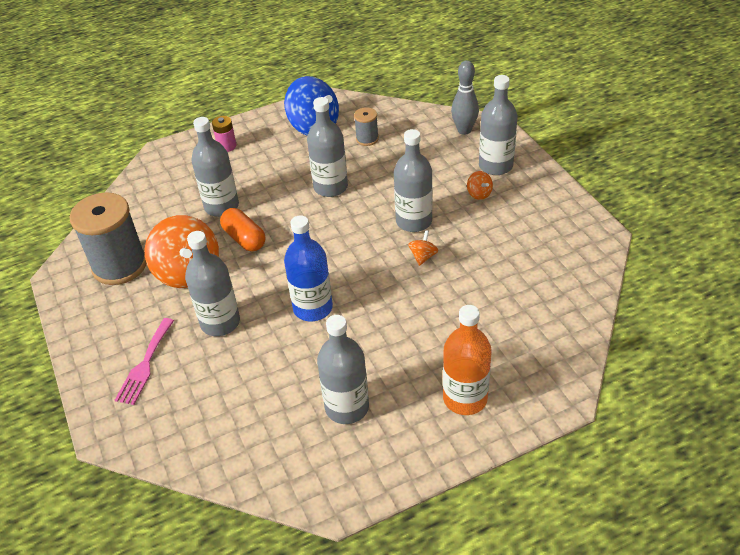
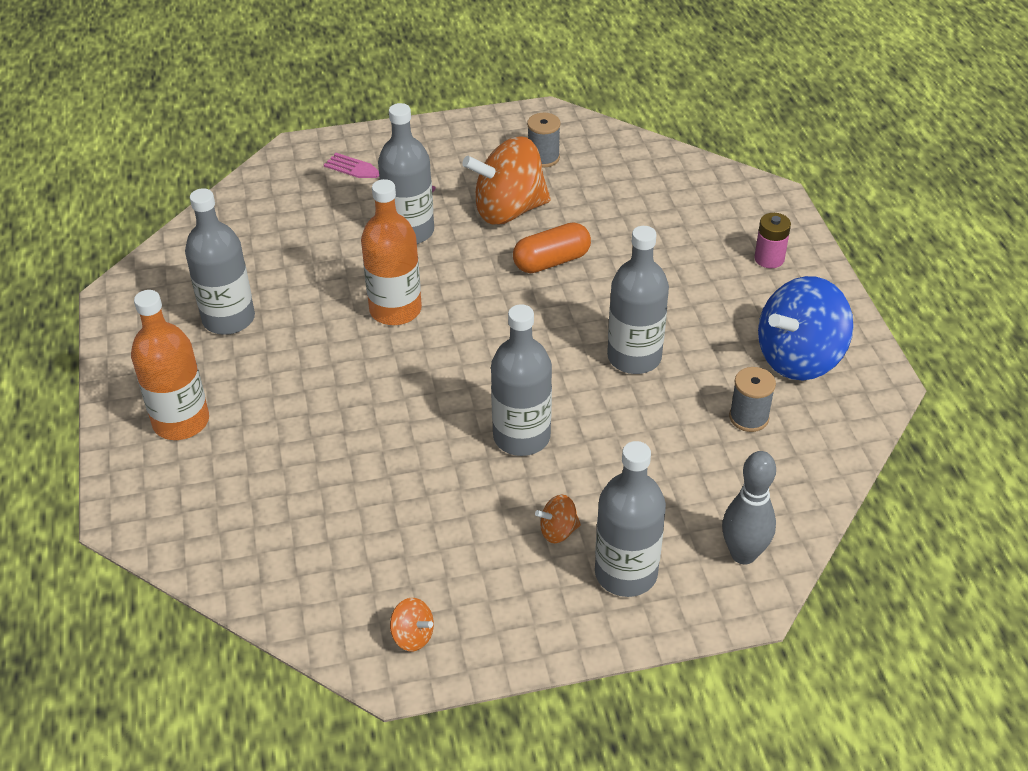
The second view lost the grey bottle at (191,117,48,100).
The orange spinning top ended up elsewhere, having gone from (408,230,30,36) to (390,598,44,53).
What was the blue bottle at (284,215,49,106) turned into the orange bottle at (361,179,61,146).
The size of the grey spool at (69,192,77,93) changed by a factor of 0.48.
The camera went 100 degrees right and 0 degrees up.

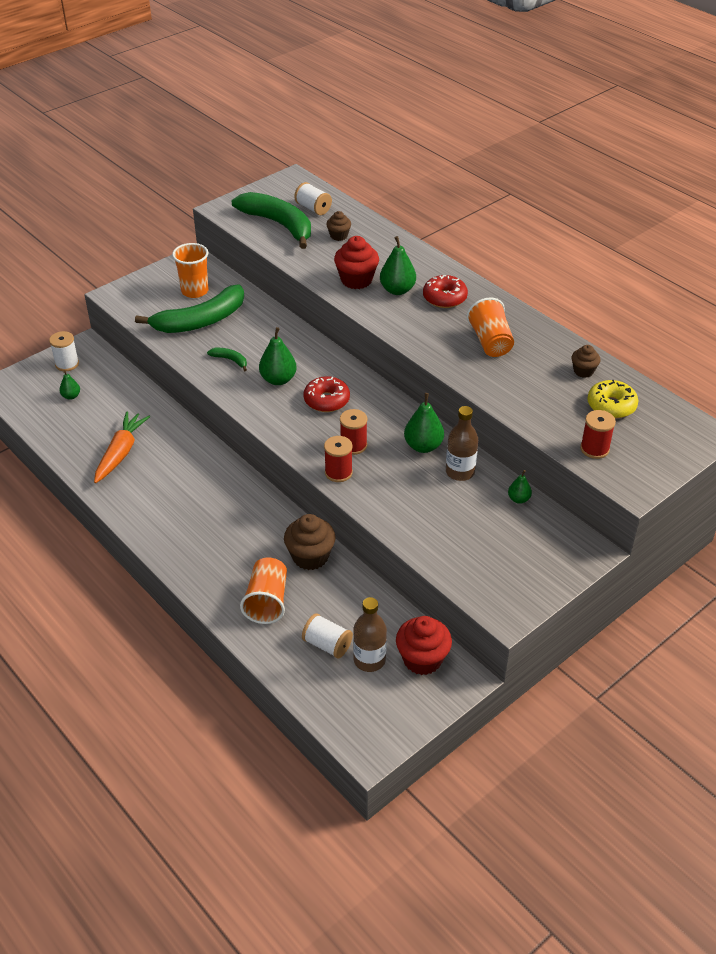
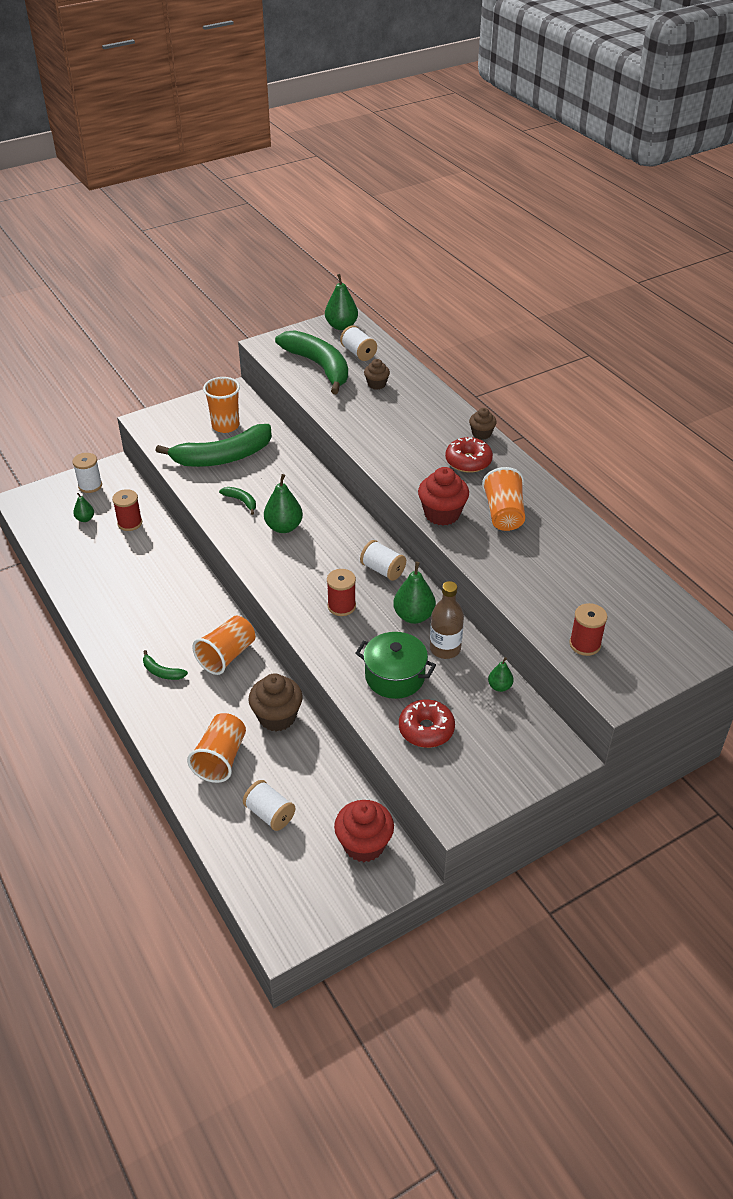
The second view lost the orange carrot at (94,411,56,72).
The second view lost the brown bottle at (353,597,34,75).
The second view lost the yellow donut at (587,380,51,39).
The second view gained the green banana at (143,650,45,30).
The second view gained the orange cup at (192,616,63,59).
The second view gained the green pot at (355,632,81,67).
The second view gained the white spool at (360,540,46,41).
The red donut ended up elsewhere, having gone from (303,376,47,36) to (399,699,56,49).
The red spool ended up elsewhere, having gone from (324,436,29,46) to (112,489,30,42).
The red cupcake ended up elsewhere, having gone from (334,236,45,53) to (418,467,51,59).
The green pear ended up elsewhere, having gone from (380,236,36,59) to (325,274,33,56).
The brown cupcake ended up elsewhere, having gone from (571,345,29,33) to (469,408,28,32).
The camera went 10 degrees right and 0 degrees up.

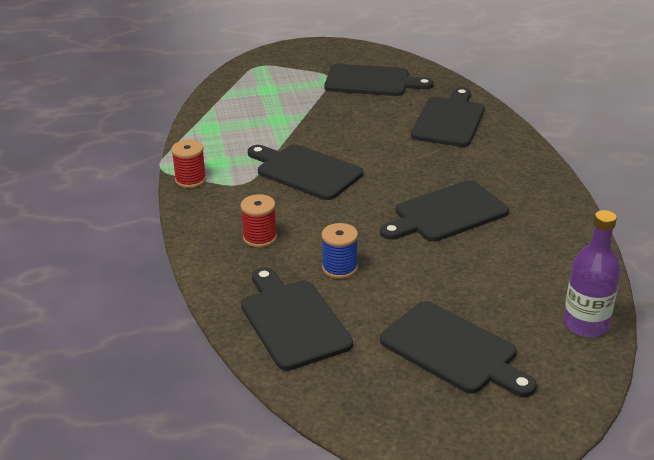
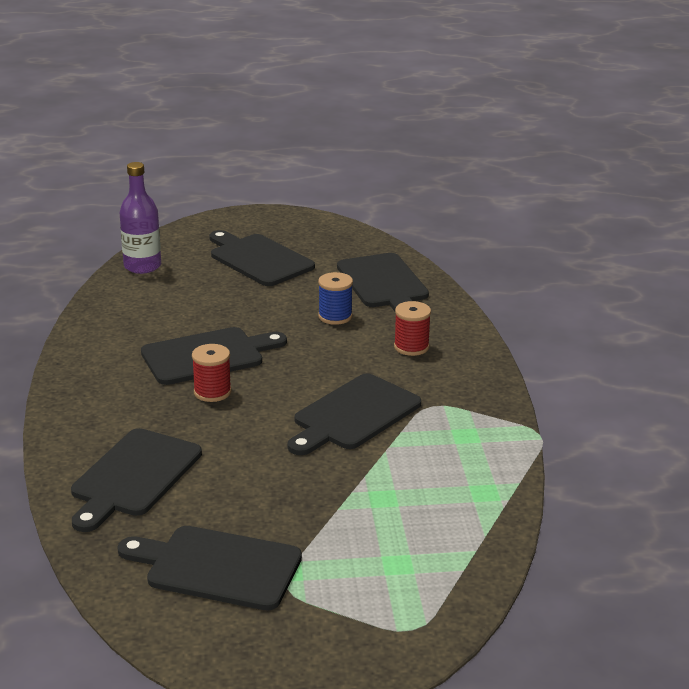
The red spool ended up elsewhere, having gone from (171,140,35,48) to (192,344,39,58).
The black cutting board at (248,144,115,56) ended up facing another way, 90 degrees clockwise from before.
The camera went 175 degrees left and 5 degrees down.

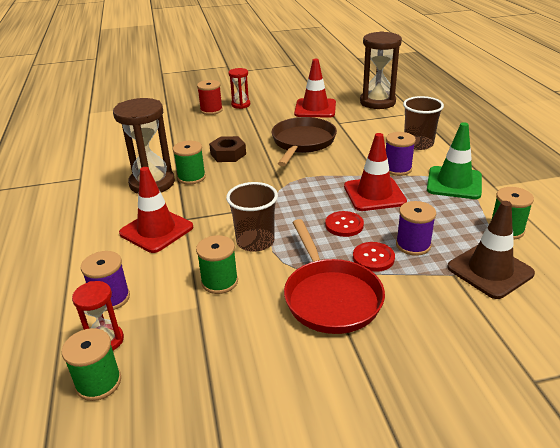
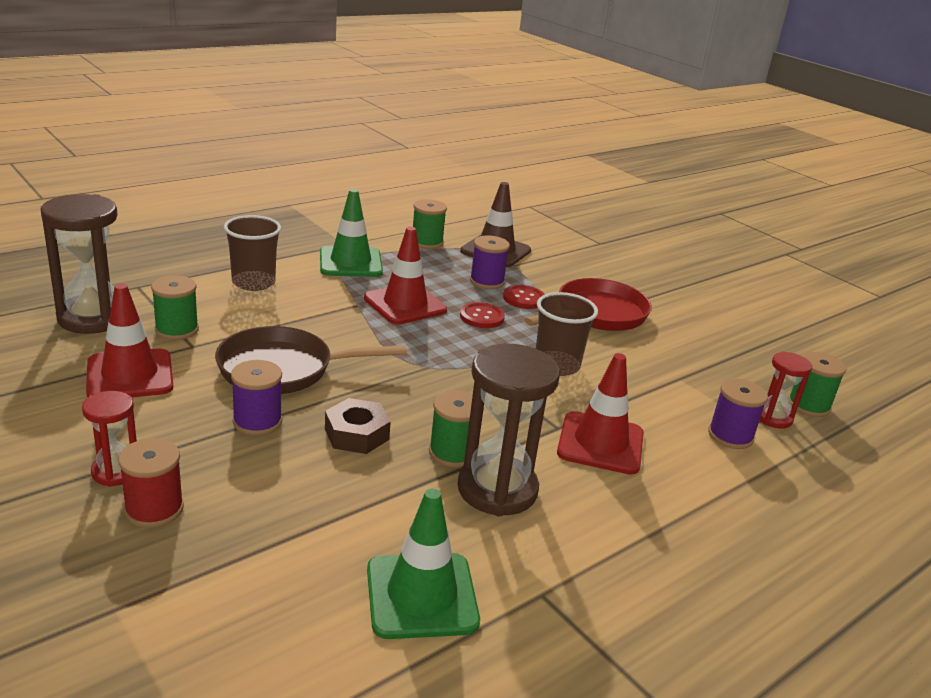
The second view gained the green traffic cone at (367,489,113,150).
The green spool ended up elsewhere, having gone from (196,235,42,59) to (151,275,48,65).
The purple spool ended up elsewhere, having gone from (386,132,30,44) to (231,360,51,76).
The camera went 120 degrees left and 5 degrees down.

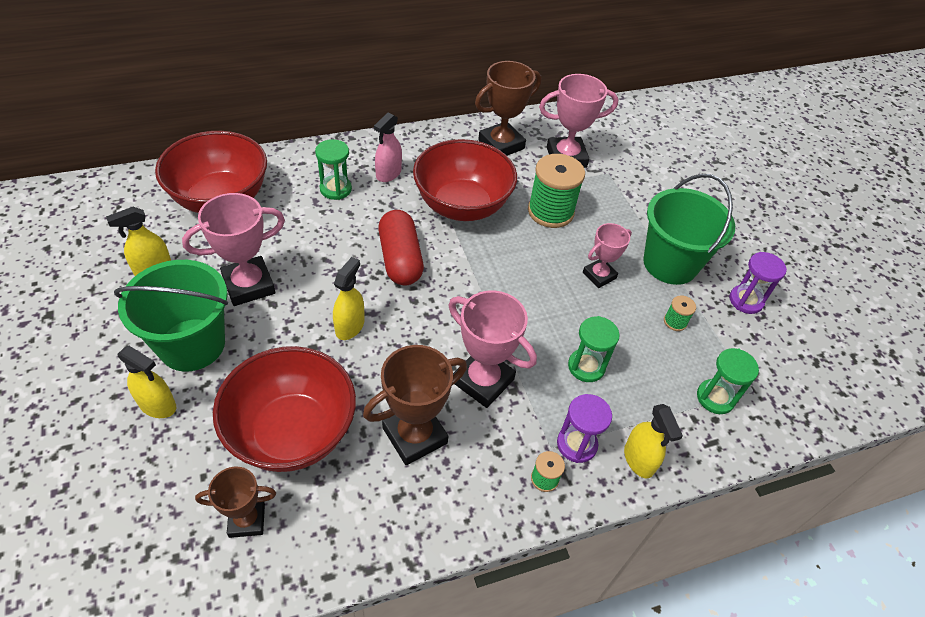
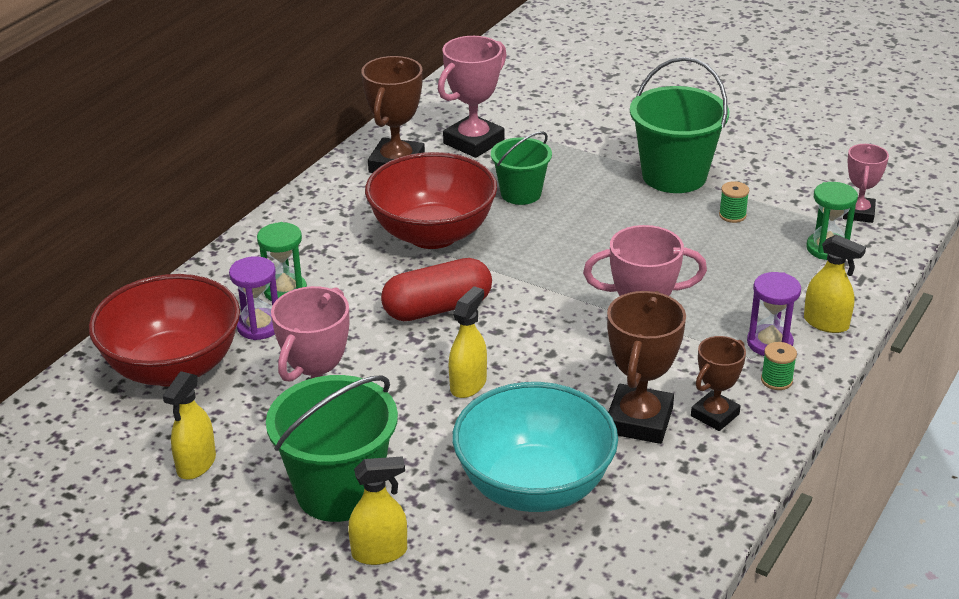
The second view lost the pink spray bottle at (374,113,28,69).
The second view lost the green hourglass at (568,316,52,66).
The brown trophy ended up elsewhere, having gone from (195,467,81,71) to (691,336,55,95).
The pink trophy ended up elsewhere, having gone from (583,223,49,65) to (843,144,46,79).
The purple hourglass ended up elsewhere, having gone from (729,252,58,62) to (229,256,49,84).
Where the green spool stood at (528,154,57,74), the green bucket came to stand at (491,131,61,74).
What was the red bowl at (213,346,143,126) turned into the turquoise bowl at (452,382,166,130).
The yellow spray bottle at (333,257,32,83) ended up facing another way, 45 degrees clockwise from before.
The red capsule at (378,210,46,75) ended up facing another way, 60 degrees counterclockwise from before.
The camera went 35 degrees left and 15 degrees down.

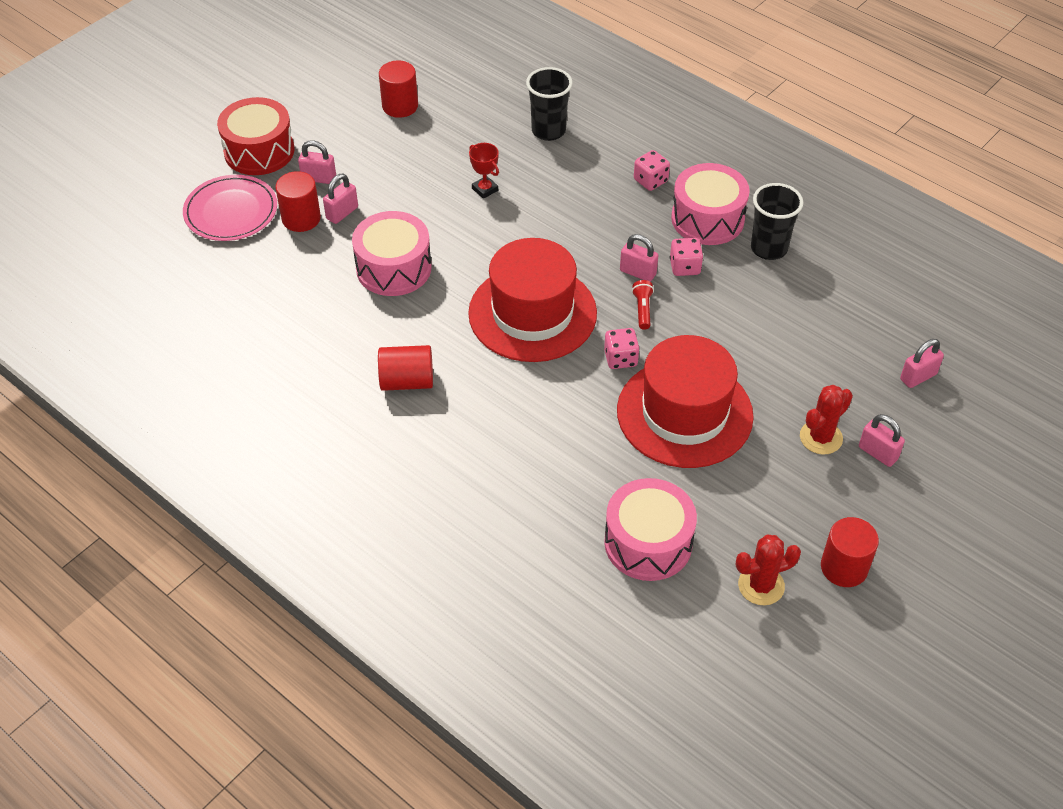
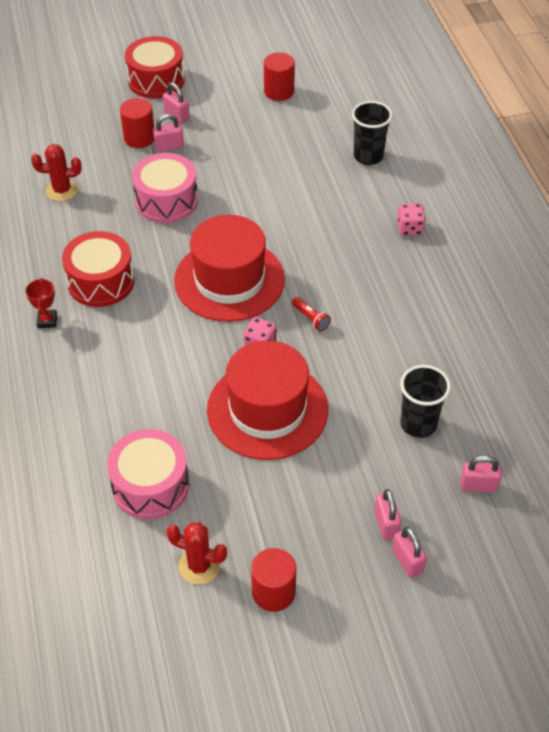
The second view lost the pink plate at (183,175,94,66).
The second view lost the pink dice at (670,238,33,38).
The second view lost the pink drum at (671,163,79,82).
The red trophy ended up elsewhere, having gone from (469,143,30,56) to (25,278,32,50).
The pink padlock ended up elsewhere, having gone from (620,234,38,48) to (392,527,34,51).
The black cup ended up elsewhere, having gone from (751,183,52,77) to (400,365,51,73).
The red cactus ended up elsewhere, having gone from (800,385,53,70) to (31,144,50,57).
Where the red cylinder stood at (378,345,55,46), the red drum came to stand at (62,231,72,76).
The red flashlight at (632,280,22,50) ended up facing another way, 105 degrees clockwise from before.
The camera went 35 degrees right and 0 degrees up.

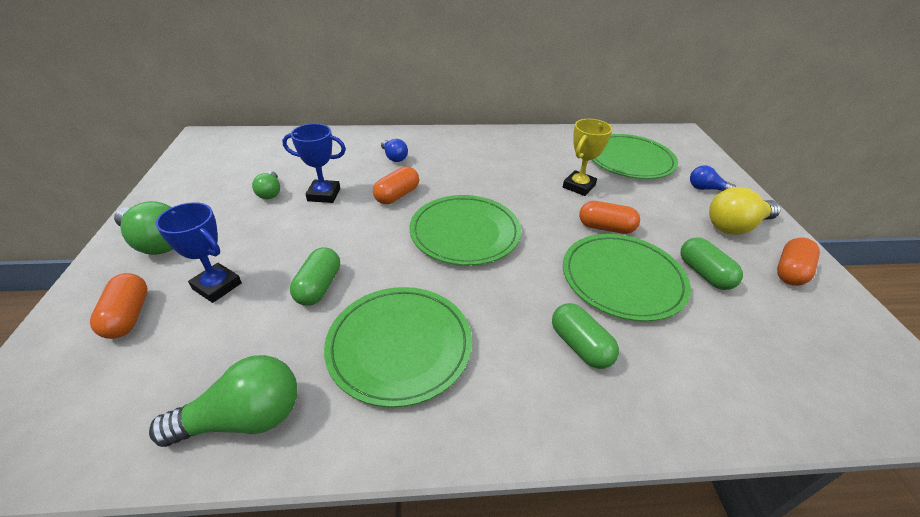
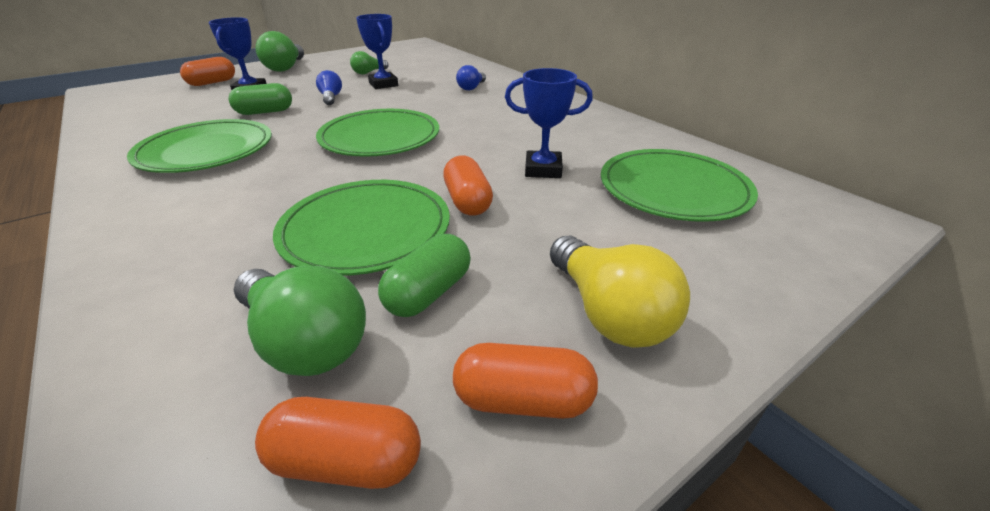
The second view lost the green capsule at (552,303,67,66).
The green light bulb ended up elsewhere, having gone from (149,355,148,92) to (234,266,132,110).
The orange capsule ended up elsewhere, having gone from (373,166,46,38) to (255,397,166,92).
The blue light bulb ended up elsewhere, having gone from (690,165,46,26) to (316,70,26,35).
What was the yellow trophy at (563,119,49,77) turned into the blue trophy at (505,68,88,110).
The yellow light bulb at (709,187,72,48) ended up facing another way, 150 degrees counterclockwise from before.
The camera went 60 degrees right and 5 degrees down.

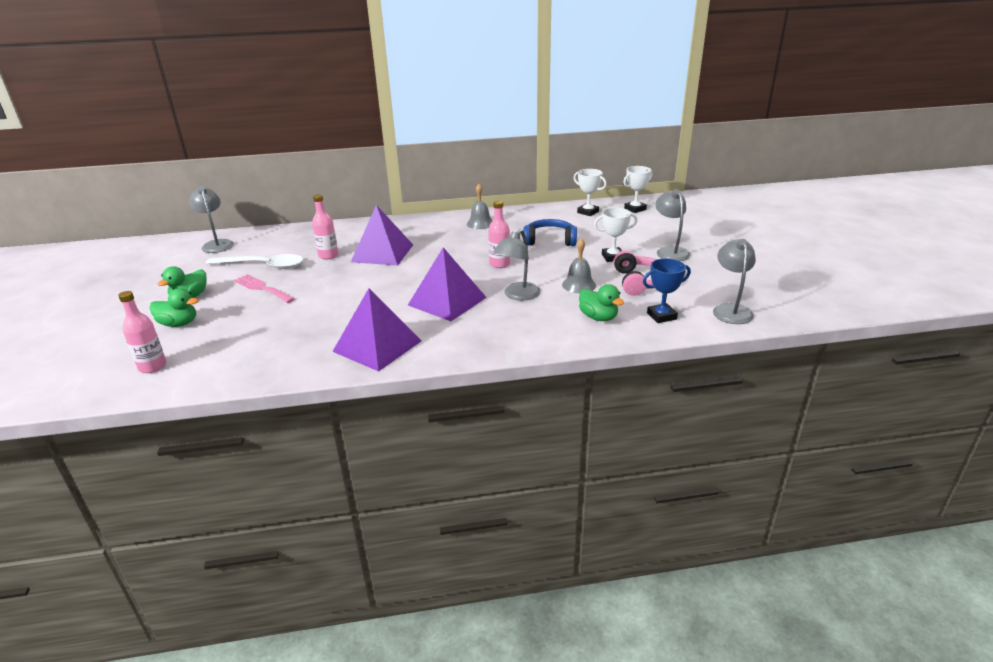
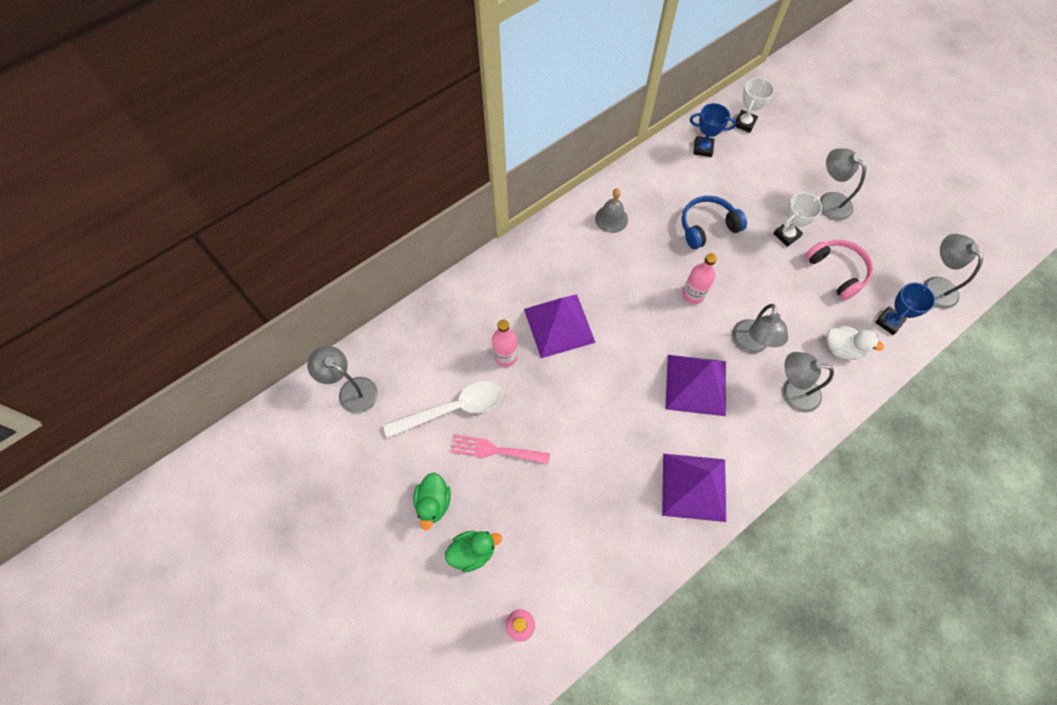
The second view lost the grey bell at (562,238,34,55).
The second view gained the grey lamp at (783,352,51,61).
What was the white trophy at (574,169,33,47) turned into the blue trophy at (690,103,46,54).
What was the green duck at (579,284,45,37) turned into the white duck at (826,326,58,34).
The camera went 30 degrees left and 35 degrees up.

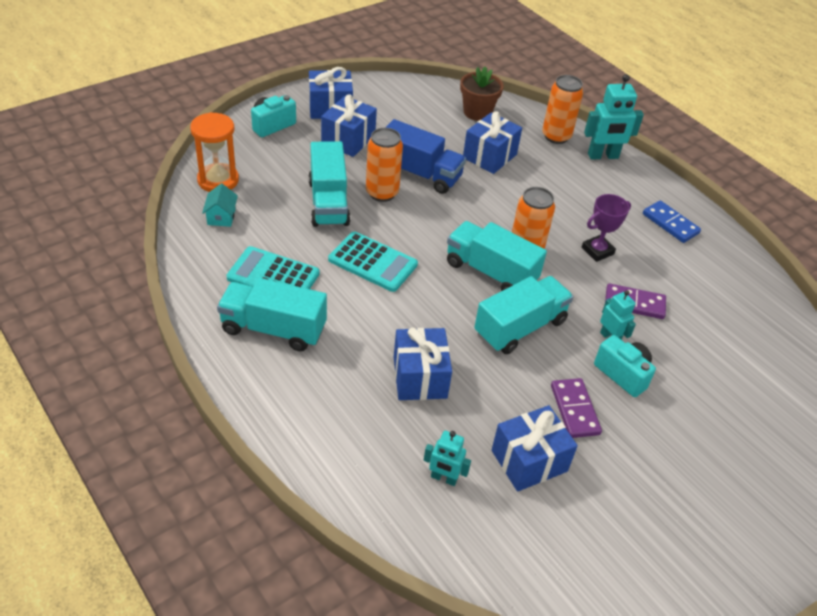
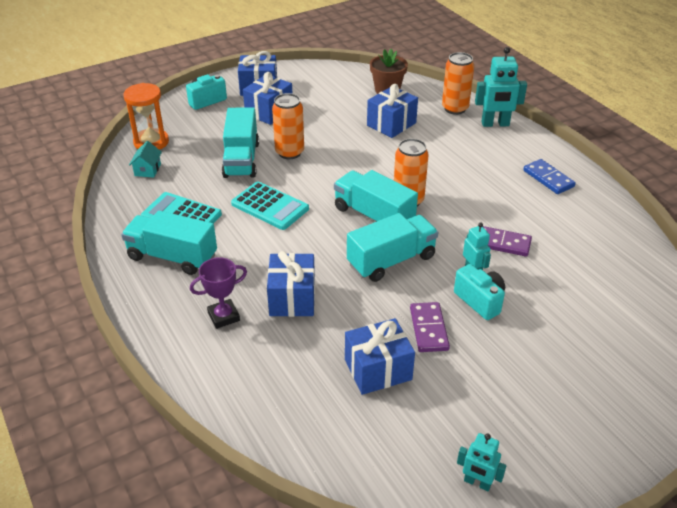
The second view lost the blue truck at (385,119,81,75).
The turquoise robot ended up elsewhere, having gone from (424,431,47,55) to (457,433,49,58).
The purple trophy ended up elsewhere, having gone from (582,194,49,68) to (190,257,57,72).
The camera went 10 degrees right and 5 degrees down.

